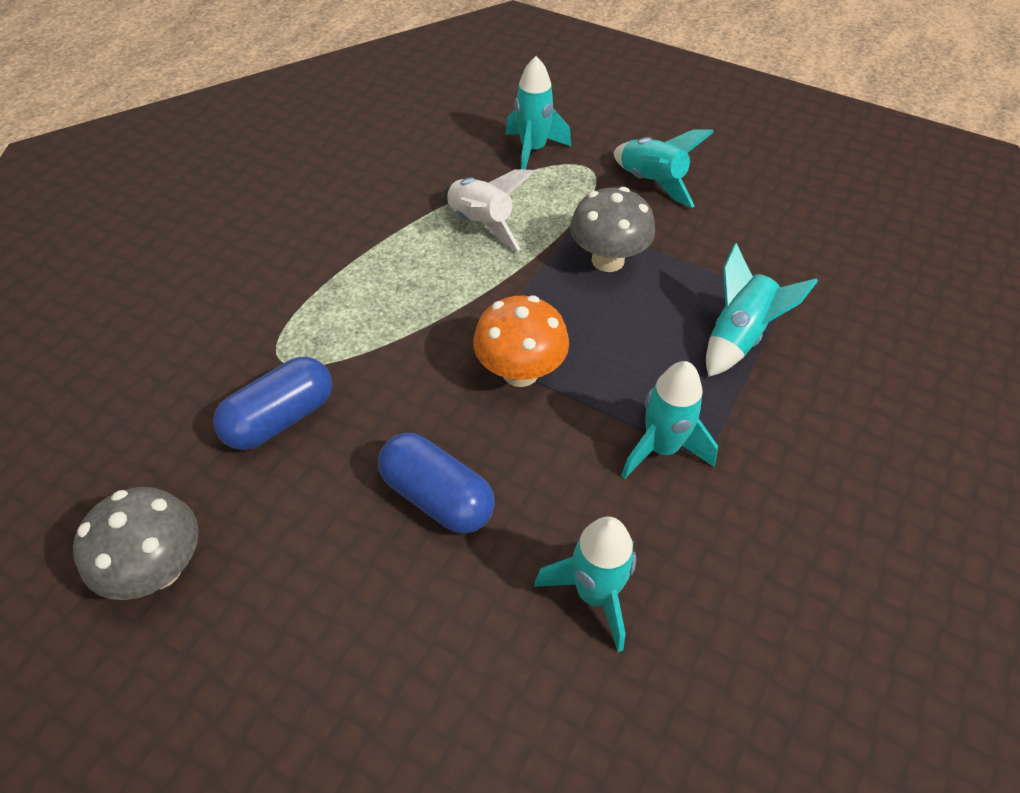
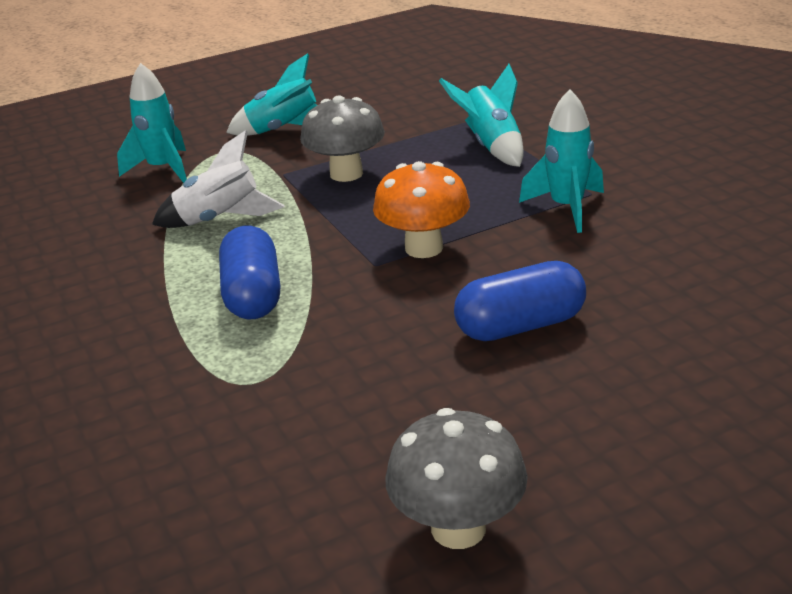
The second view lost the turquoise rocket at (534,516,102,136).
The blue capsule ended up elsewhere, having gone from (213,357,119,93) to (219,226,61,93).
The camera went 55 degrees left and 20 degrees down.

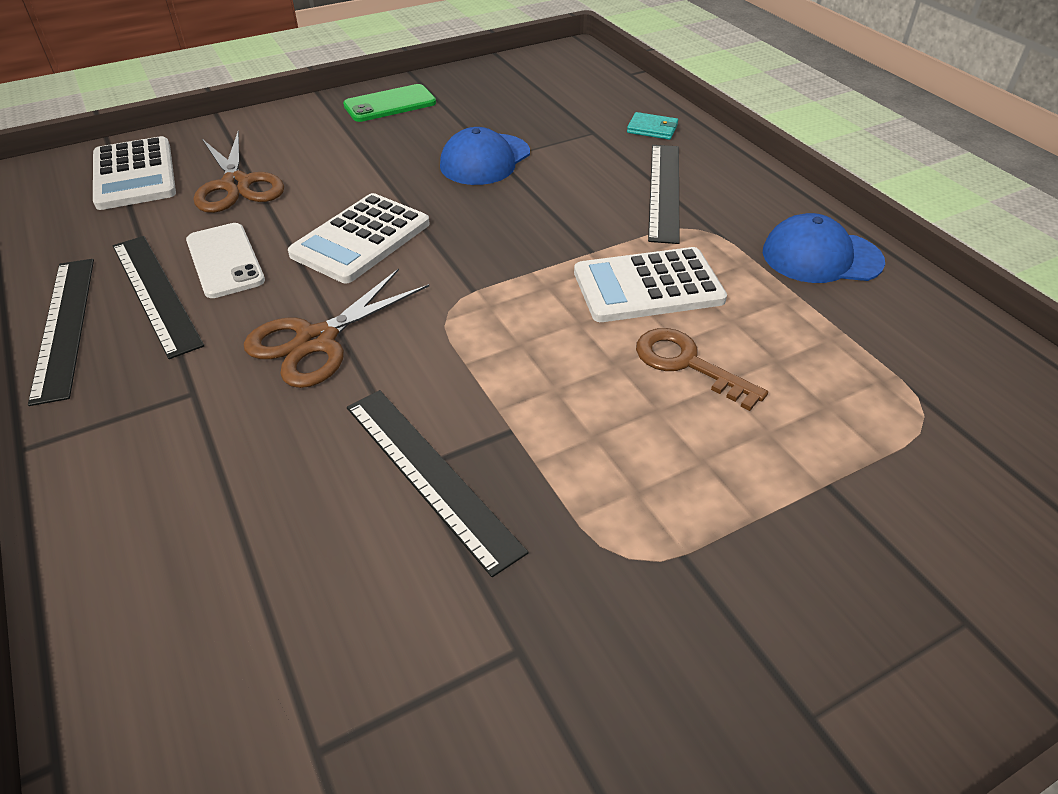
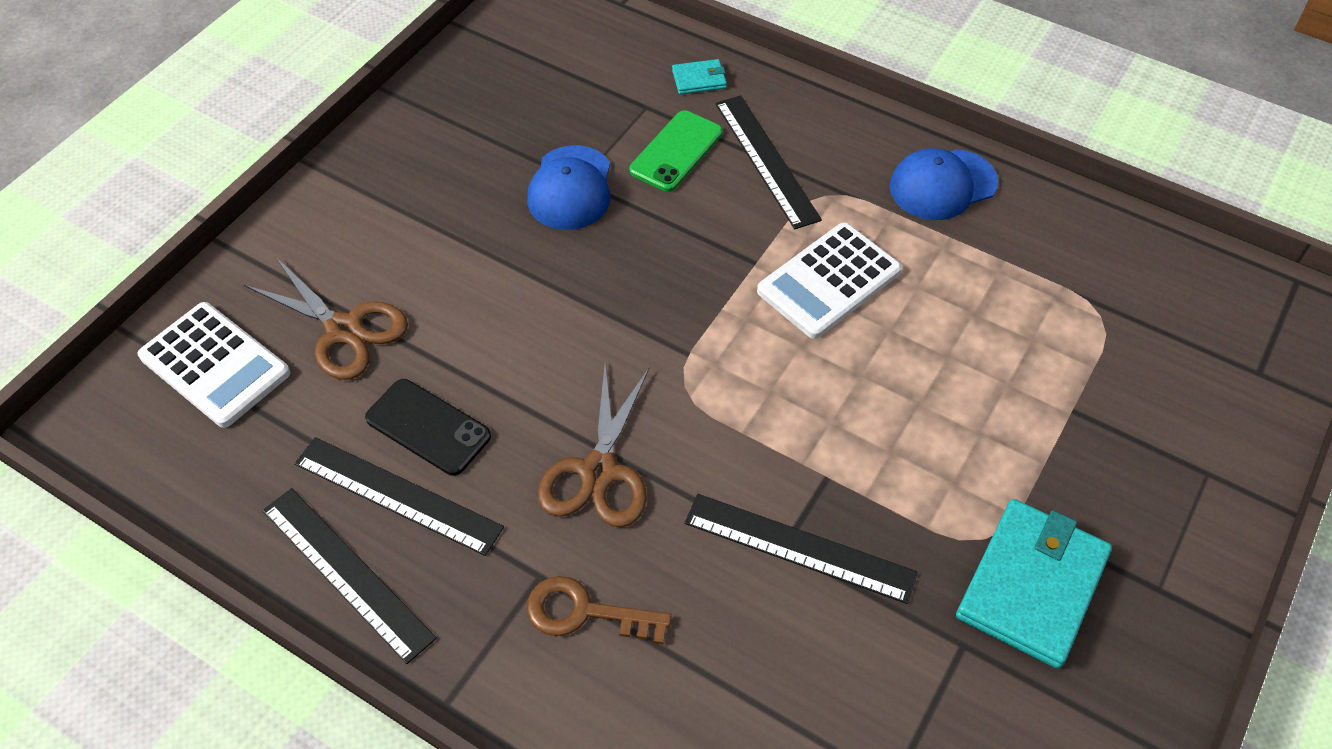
The second view lost the white calculator at (288,193,142,90).
The second view gained the turquoise wallet at (956,499,156,170).
The green phone ended up elsewhere, having gone from (343,84,93,38) to (629,110,94,82).
The brown key ended up elsewhere, having gone from (636,328,132,83) to (527,576,144,68).
What was the white phone at (186,223,79,75) turned into the black phone at (365,379,126,97).
The camera went 30 degrees left and 10 degrees up.

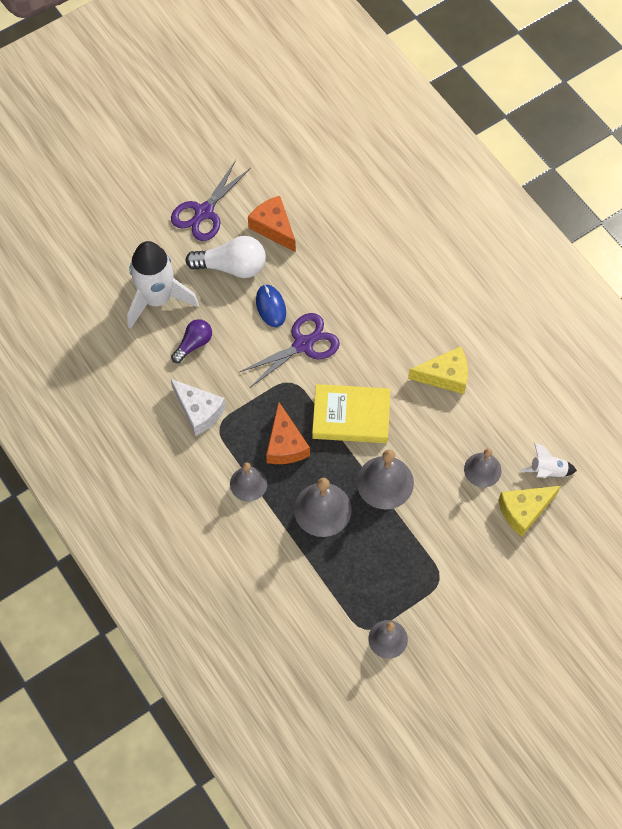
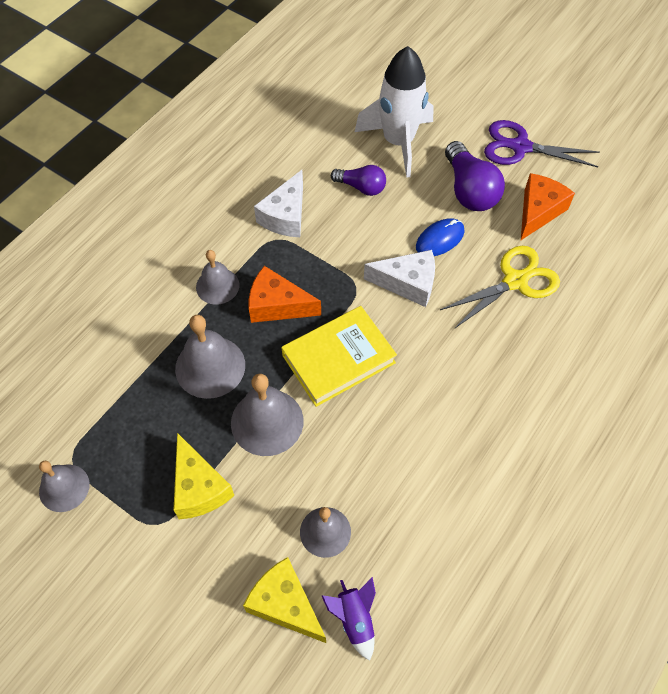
The second view gained the yellow scissors at (440,246,120,83).
The yellow cheese ended up elsewhere, having gone from (408,346,60,48) to (174,433,60,86).
Where the purple scissors stood at (240,313,100,75), the white cheese came to stand at (364,250,71,57).
What was the white light bulb at (185,236,81,42) turned into the purple light bulb at (445,141,60,70).
What was the white rocket at (520,443,57,35) turned into the purple rocket at (322,577,54,84).
The orange cheese at (266,402,44,62) ended up facing another way, 45 degrees clockwise from before.
The yellow book at (312,384,78,59) ended up facing another way, 75 degrees clockwise from before.
The camera went 70 degrees right and 5 degrees down.

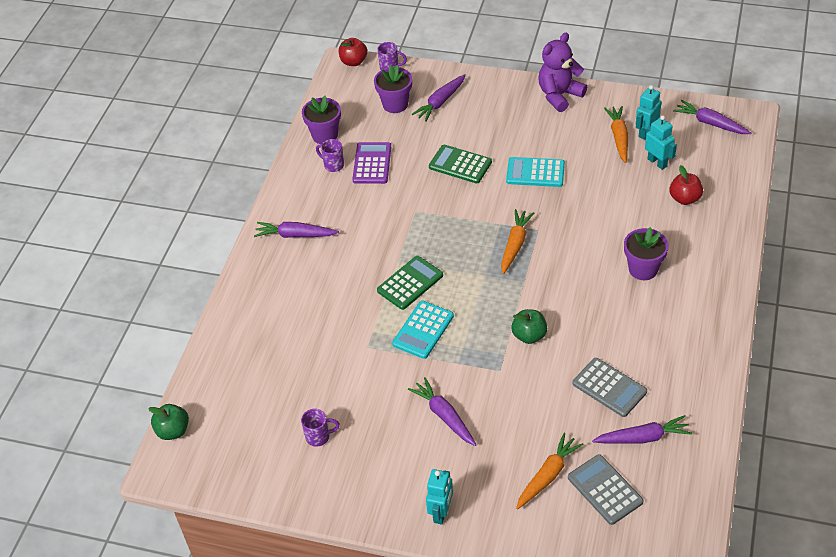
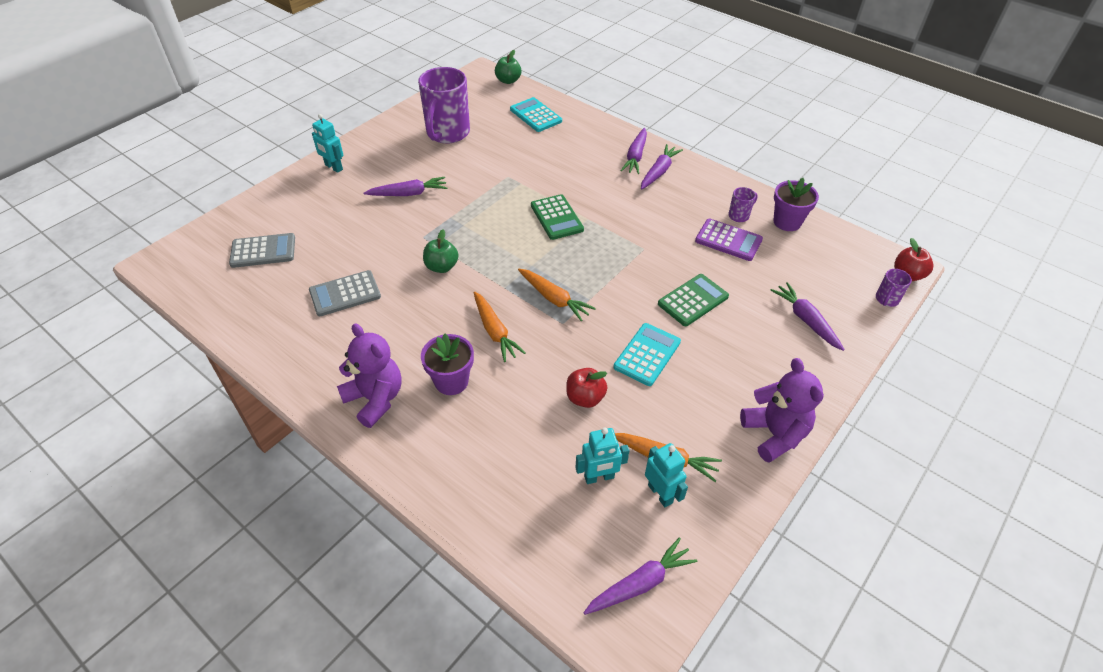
The second view lost the purple flower pot at (374,65,38,48).
The second view gained the purple teddy bear at (337,323,65,105).
The turquoise calculator ended up elsewhere, having gone from (392,301,62,58) to (510,97,52,35).
The orange carrot ended up elsewhere, having gone from (516,433,68,77) to (474,291,52,71).
The purple carrot ended up elsewhere, having gone from (592,415,100,29) to (621,128,26,46).
The red apple ended up elsewhere, having gone from (670,165,33,40) to (566,368,41,40).
The size of the purple mug at (301,409,39,38) changed by a factor of 2.33.
The camera went 110 degrees right and 0 degrees up.

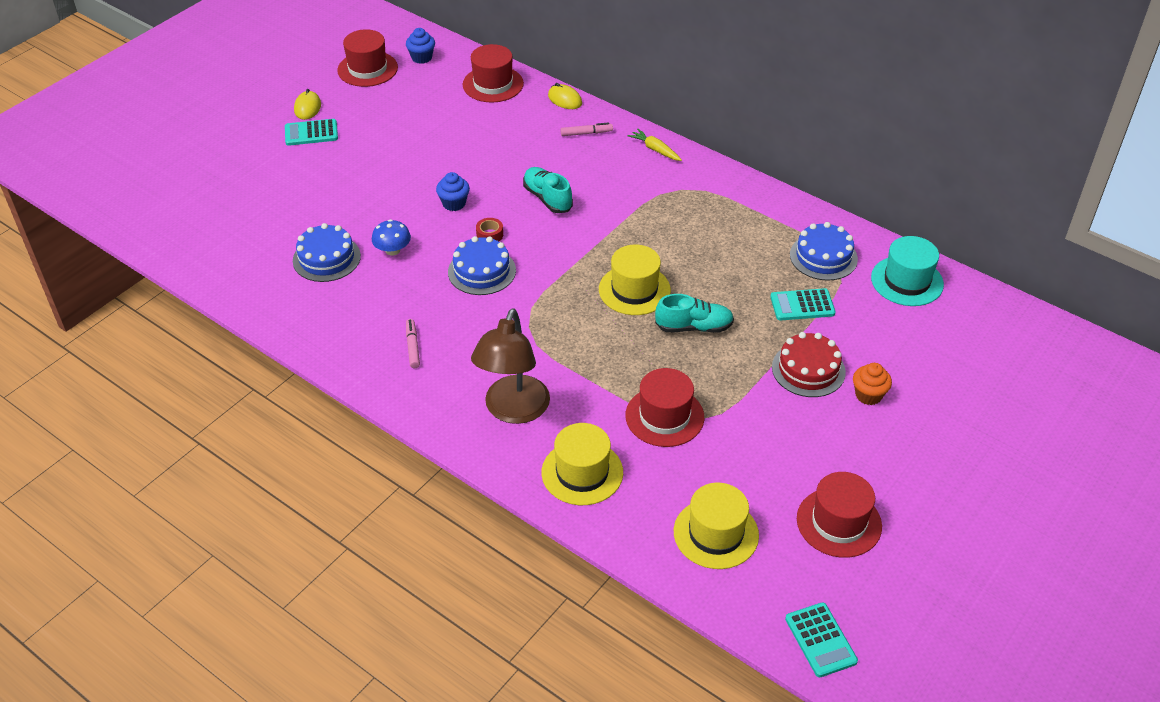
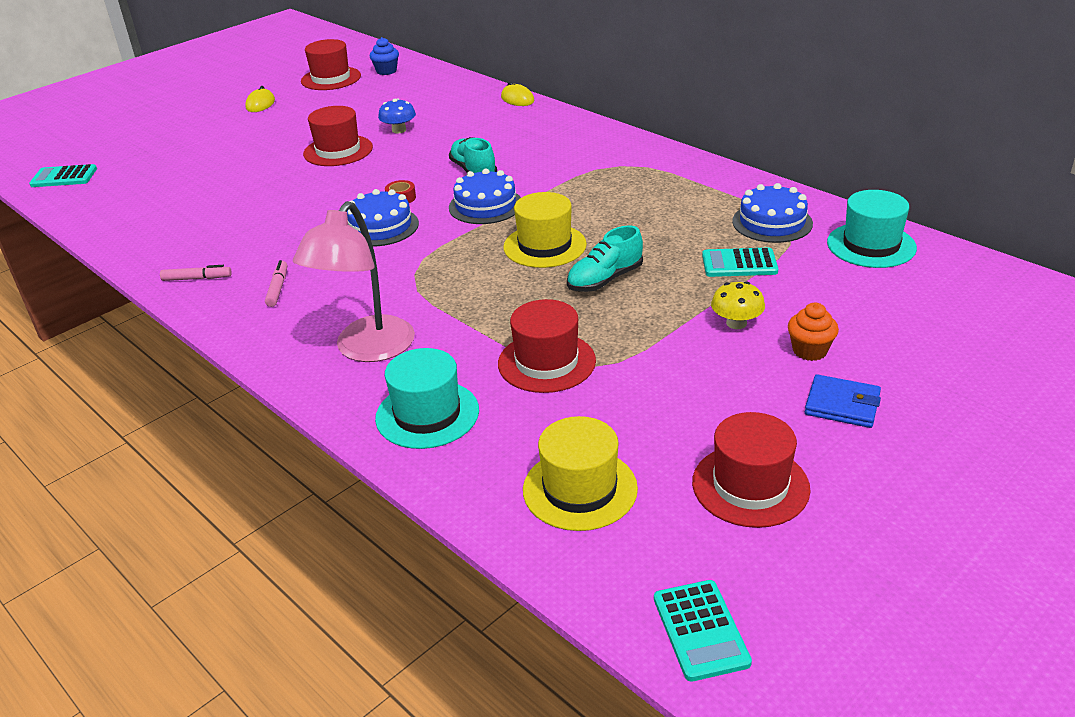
The second view lost the blue cupcake at (436,172,34,39).
The second view lost the yellow carrot at (628,129,54,32).
The second view gained the blue wallet at (805,374,76,54).
The turquoise calculator ended up elsewhere, having gone from (285,119,53,27) to (29,164,68,23).
The blue cake ended up elsewhere, having gone from (293,223,68,59) to (449,168,72,56).
The blue mushroom ended up elsewhere, having gone from (372,219,39,37) to (378,99,38,34).
The red hat ended up elsewhere, having gone from (463,44,61,58) to (303,106,70,60).
The pink marker ended up elsewhere, having gone from (561,122,52,14) to (160,265,72,16).
Where the red cake stood at (772,332,74,65), the yellow mushroom came to stand at (711,281,54,48).
What was the brown lamp at (471,308,79,116) turned into the pink lamp at (293,201,122,161).
What was the yellow hat at (541,423,82,82) turned into the turquoise hat at (375,348,104,101).
The turquoise shoe at (655,294,79,39) ended up facing another way, 135 degrees clockwise from before.
The camera went 10 degrees right and 10 degrees down.

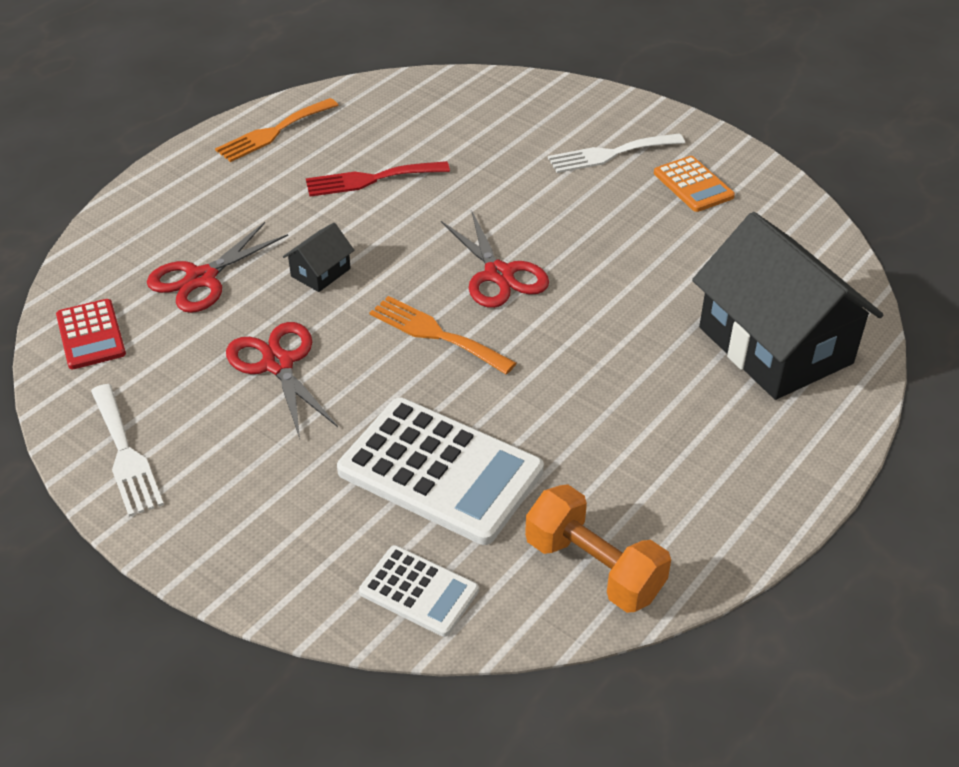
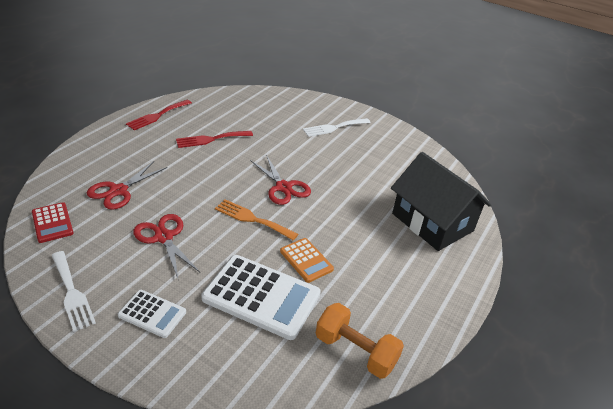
The second view lost the black house at (283,223,71,69).
The white calculator ended up elsewhere, having gone from (359,545,120,92) to (118,290,68,48).
The orange calculator ended up elsewhere, having gone from (654,156,81,56) to (280,238,54,45).
What was the orange fork at (215,98,123,64) turned into the red fork at (126,100,66,30).
The camera went 10 degrees left and 5 degrees down.

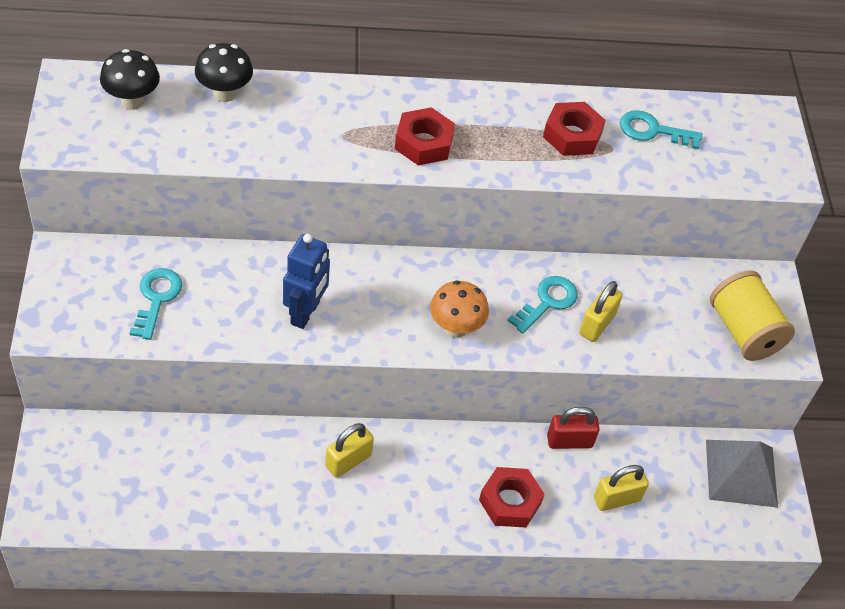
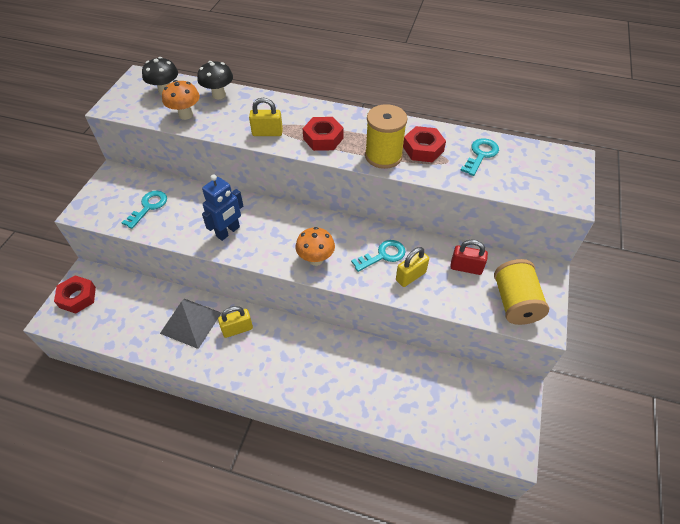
The second view gained the orange mushroom at (162,80,38,40).
The second view gained the yellow spool at (365,104,42,65).
The red nut ended up elsewhere, having gone from (479,467,66,61) to (54,275,42,39).
The red padlock ended up elsewhere, having gone from (547,407,53,42) to (450,240,38,35).
The yellow padlock ended up elsewhere, having gone from (594,465,55,46) to (249,98,34,38).
The grey pyramid ended up elsewhere, having gone from (706,440,72,68) to (160,299,61,50).
The turquoise key at (620,110,82,39) ended up facing another way, 90 degrees clockwise from before.
The camera went 25 degrees right and 0 degrees up.

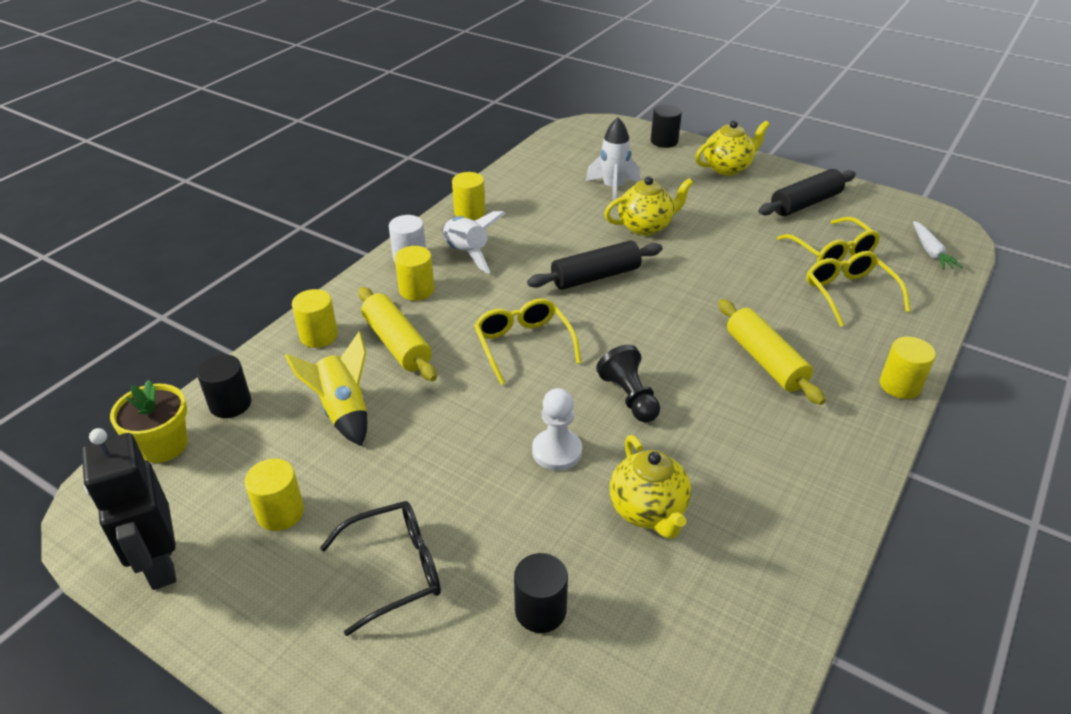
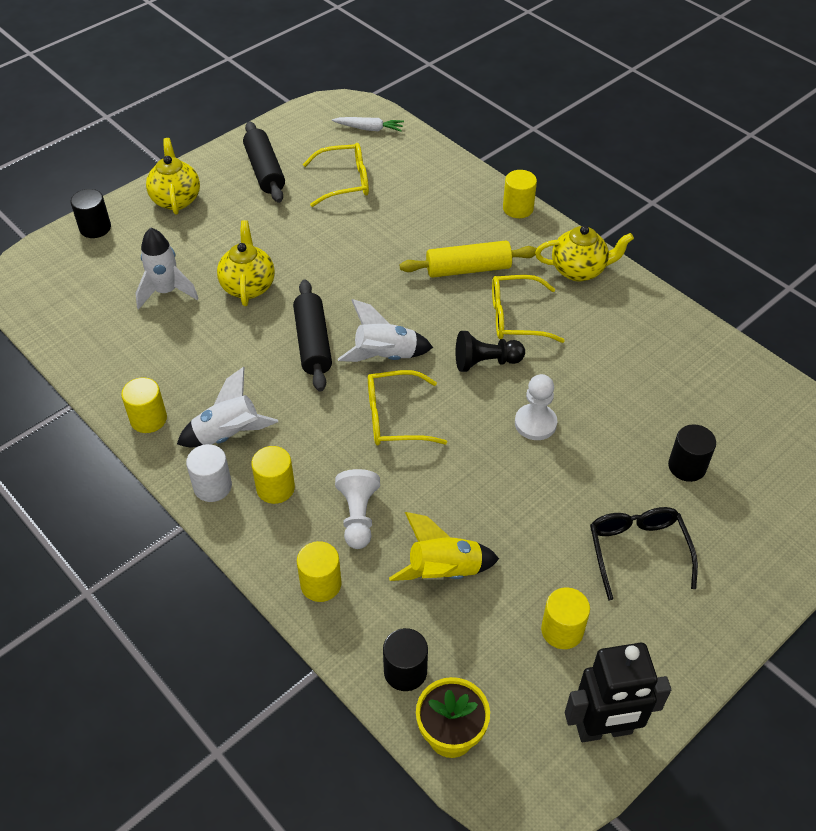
The second view gained the white rocket at (338,299,95,63).
The yellow teapot ended up elsewhere, having gone from (610,435,81,104) to (535,226,99,56).
The yellow glasses ended up elsewhere, having gone from (806,251,104,76) to (492,275,73,68).
Where the yellow rolling pin stood at (359,287,78,94), the white pawn came to stand at (335,469,45,80).
The camera went 75 degrees left and 10 degrees up.

